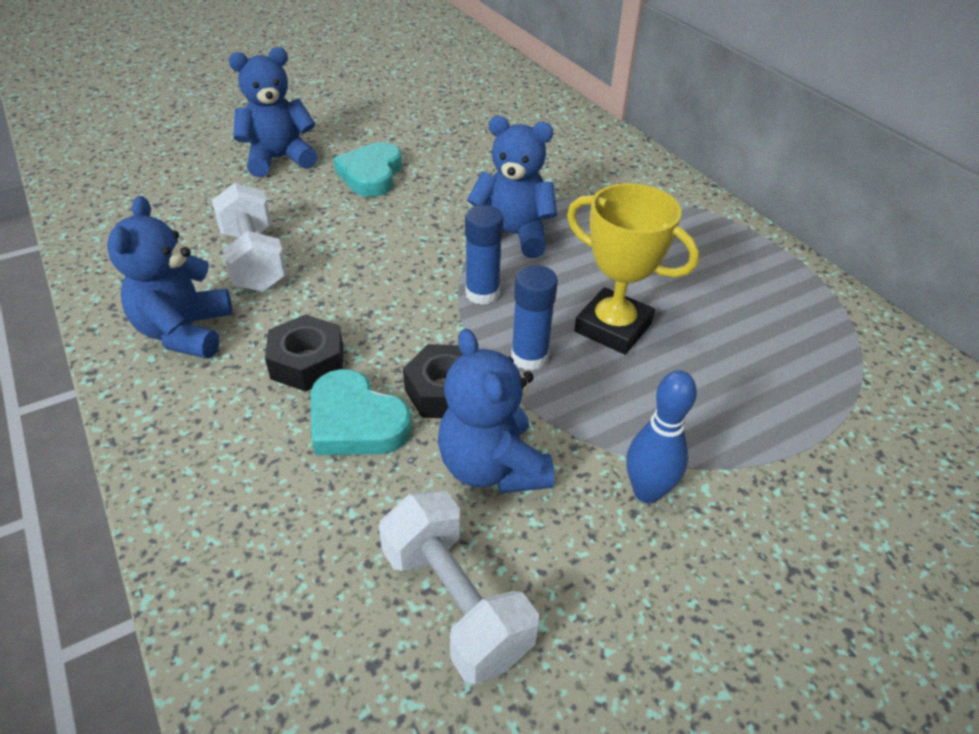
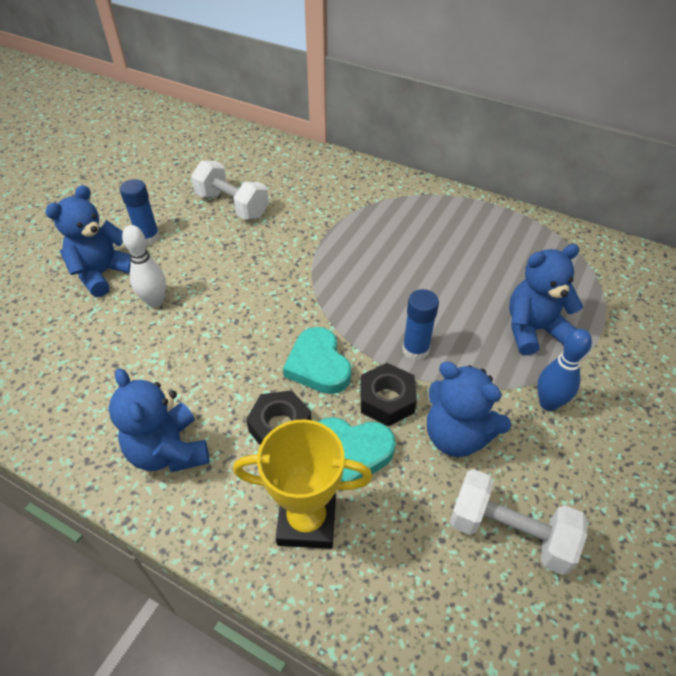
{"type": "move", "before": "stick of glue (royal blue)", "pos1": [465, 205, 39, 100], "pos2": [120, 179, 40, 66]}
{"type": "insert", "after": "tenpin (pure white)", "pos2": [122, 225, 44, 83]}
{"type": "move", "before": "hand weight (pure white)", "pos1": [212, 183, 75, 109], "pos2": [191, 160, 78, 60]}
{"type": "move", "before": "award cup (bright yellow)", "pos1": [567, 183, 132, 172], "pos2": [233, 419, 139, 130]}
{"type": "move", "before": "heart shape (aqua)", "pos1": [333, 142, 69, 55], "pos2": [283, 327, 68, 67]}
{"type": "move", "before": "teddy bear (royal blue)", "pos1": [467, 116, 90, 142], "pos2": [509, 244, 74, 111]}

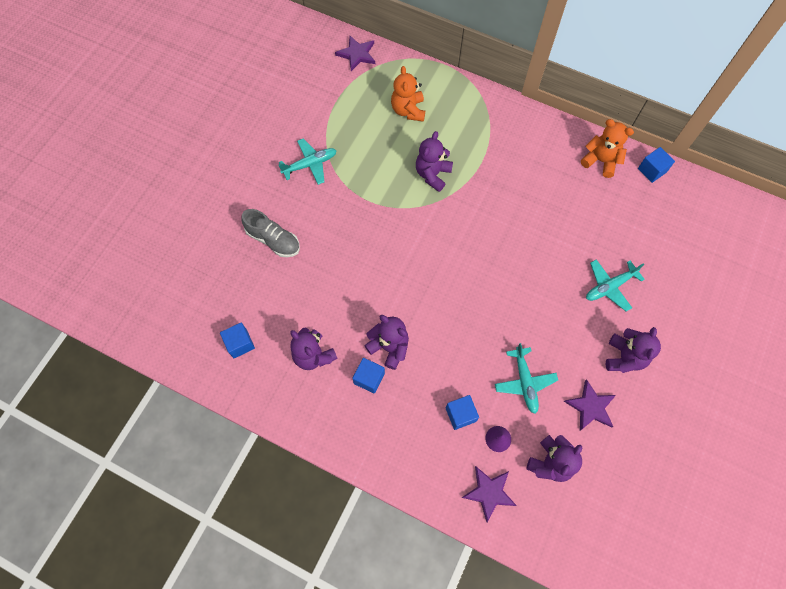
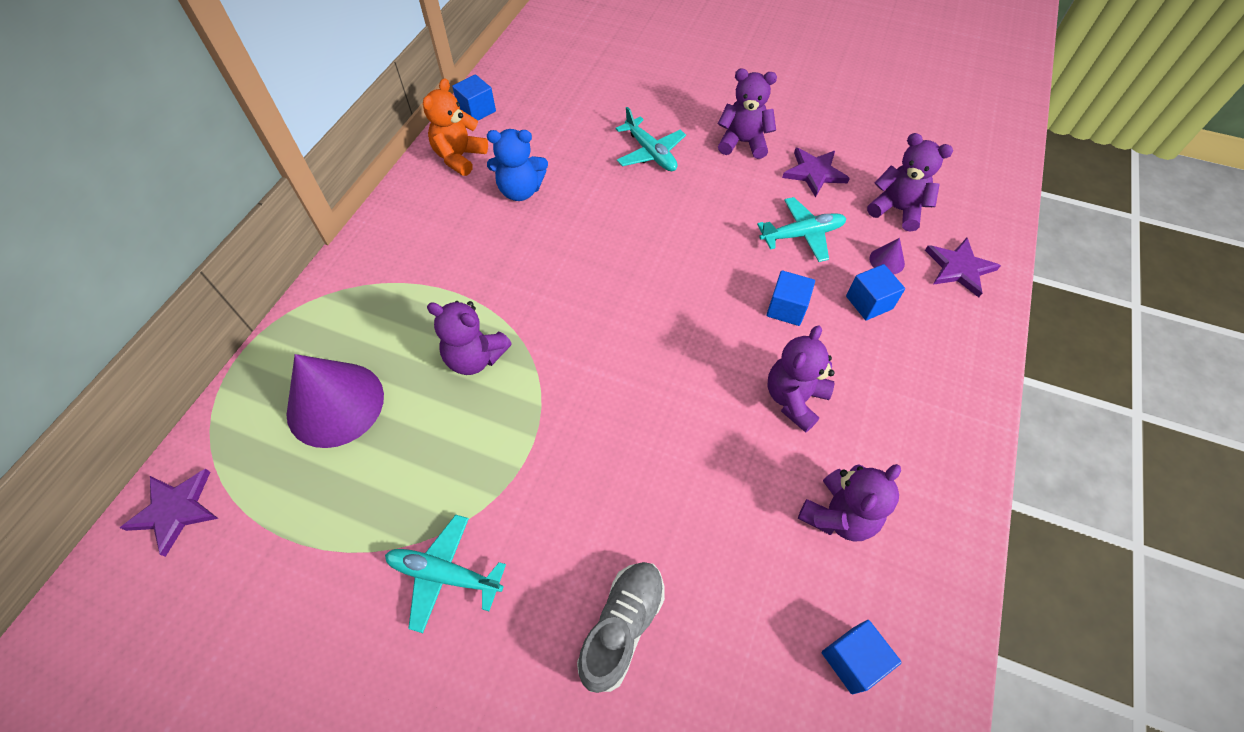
{"type": "replace", "before": "teddy bear (orange-coloured)", "after": "cone shape (purple)", "pos1": [391, 66, 34, 56], "pos2": [286, 354, 98, 94]}
{"type": "rotate", "before": "toy plane (aqua)", "pos1": [278, 138, 59, 47], "pos2": [385, 515, 121, 118], "turn": -45}
{"type": "insert", "after": "teddy bear (royal blue)", "pos2": [487, 129, 61, 72]}
{"type": "move", "before": "solid cube (royal blue)", "pos1": [352, 358, 33, 36], "pos2": [766, 270, 49, 56]}

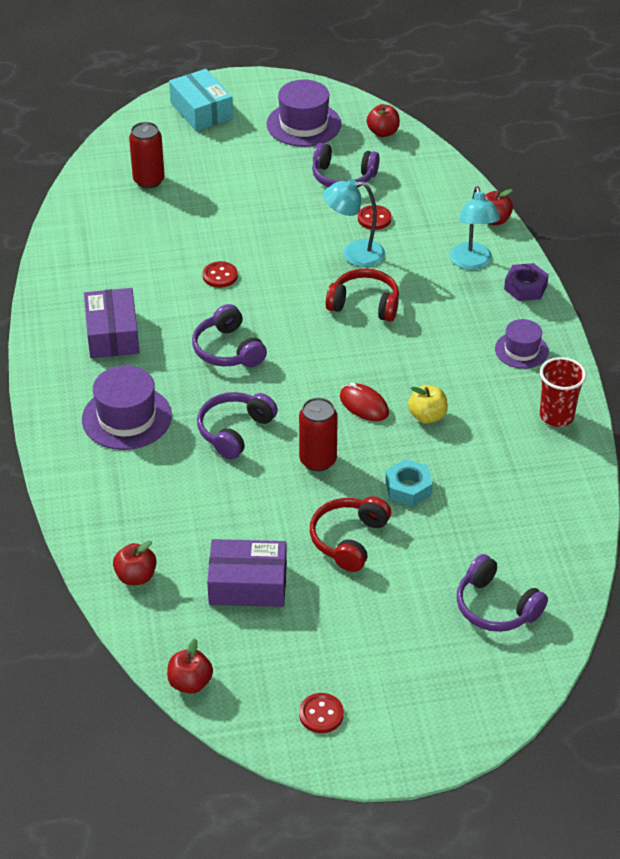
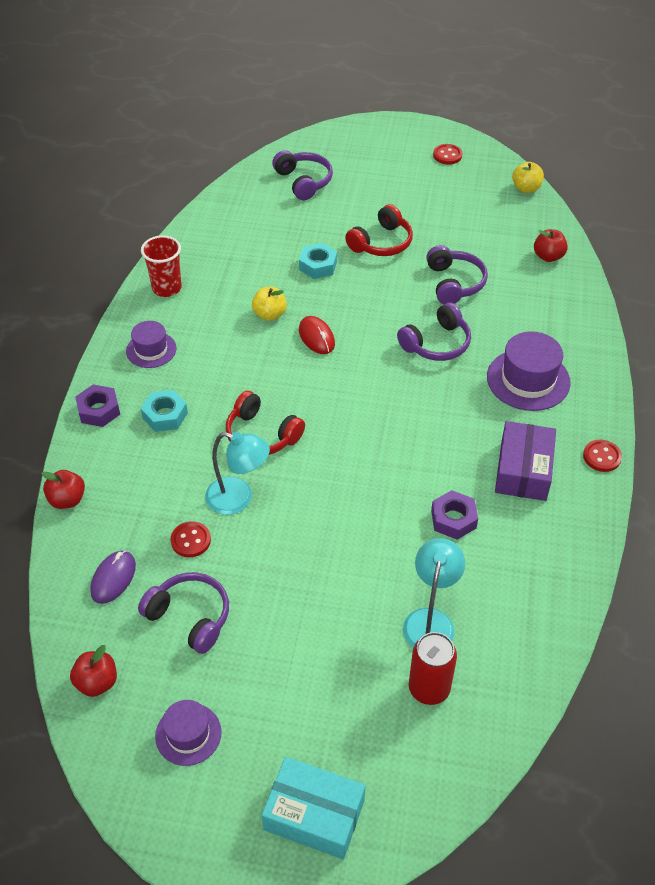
{"type": "insert", "after": "PC mouse (purple)", "pos2": [90, 550, 46, 54]}
{"type": "insert", "after": "hex nut (aqua)", "pos2": [141, 390, 47, 42]}
{"type": "resize", "before": "top hat (purple)", "pos1": [266, 80, 75, 67], "pos2": [155, 700, 67, 66], "scale": 0.62}
{"type": "rotate", "before": "box (aqua)", "pos1": [169, 69, 64, 62], "pos2": [262, 757, 104, 102], "turn": -60}
{"type": "move", "before": "desk lamp (aqua)", "pos1": [450, 186, 50, 84], "pos2": [403, 538, 62, 110]}
{"type": "move", "before": "over-ear headphones (purple)", "pos1": [192, 304, 75, 63], "pos2": [426, 245, 62, 59]}
{"type": "insert", "after": "hex nut (purple)", "pos2": [431, 490, 47, 50]}
{"type": "recolor", "before": "apple (scarlet)", "after": "apple (bright yellow)", "pos1": [167, 639, 46, 55], "pos2": [512, 162, 32, 31]}
{"type": "move", "before": "button (scarlet)", "pos1": [203, 261, 35, 27], "pos2": [583, 440, 39, 32]}
{"type": "delete", "before": "box (purple)", "pos1": [207, 539, 80, 68]}
{"type": "delete", "before": "soda can (scarlet)", "pos1": [299, 398, 39, 73]}

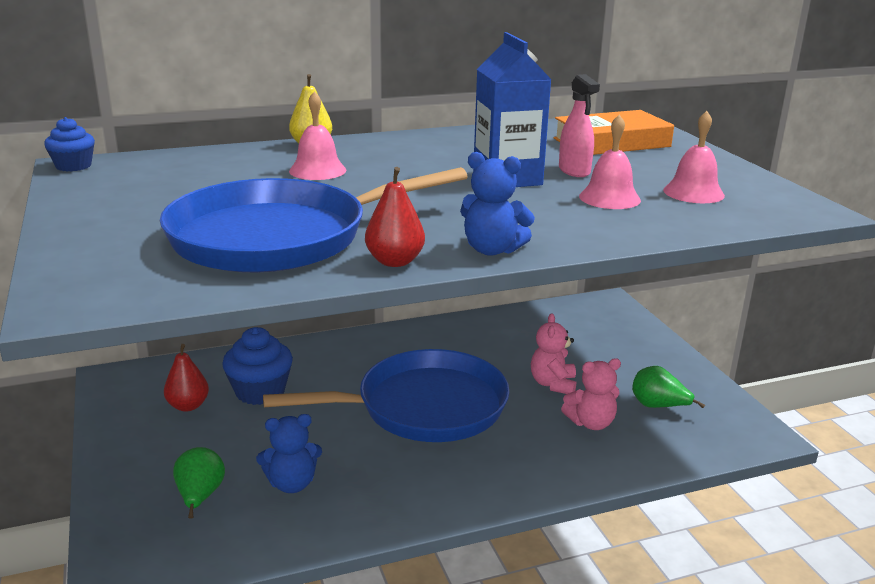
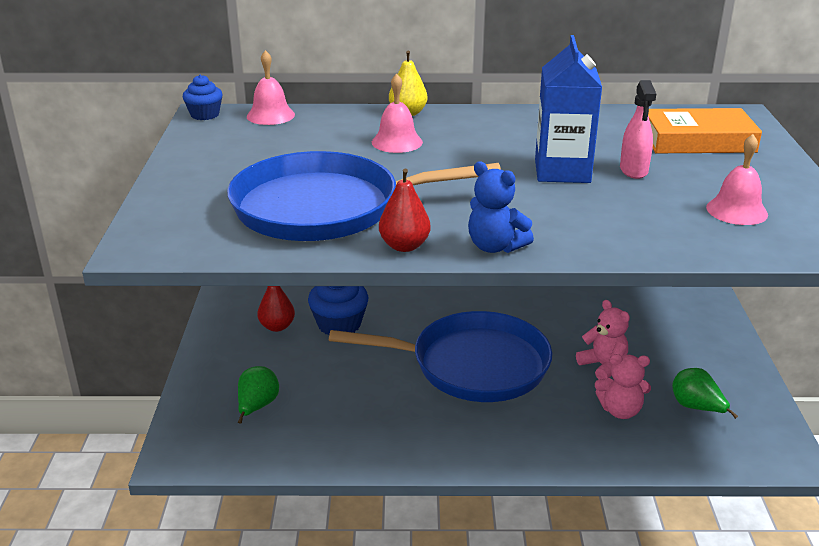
{"type": "move", "before": "school bell (pink)", "pos1": [579, 115, 62, 94], "pos2": [247, 50, 48, 75]}
{"type": "rotate", "before": "teddy bear (pink)", "pos1": [531, 313, 45, 81], "pos2": [576, 300, 54, 80], "turn": 120}
{"type": "delete", "before": "teddy bear (royal blue)", "pos1": [256, 414, 66, 79]}

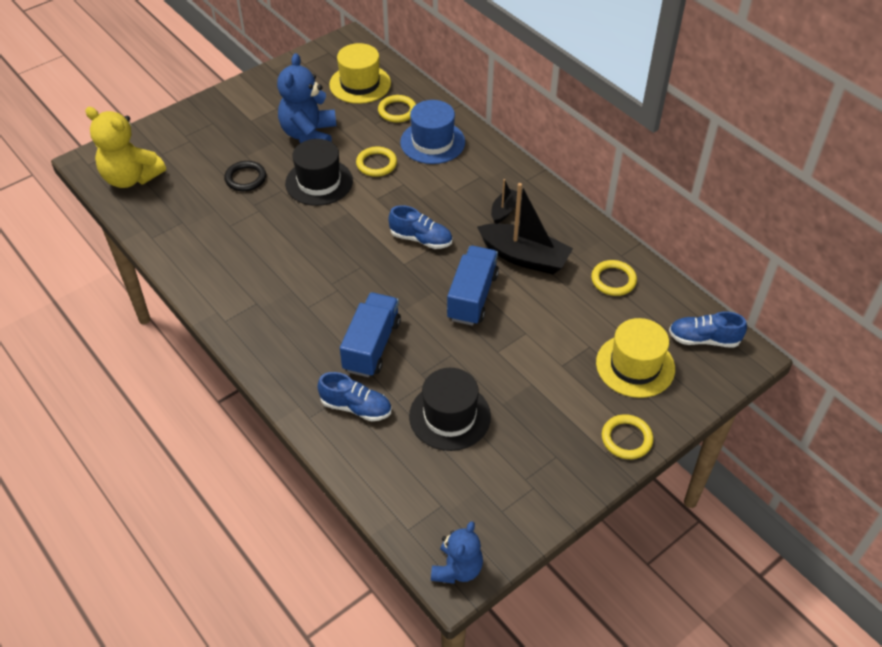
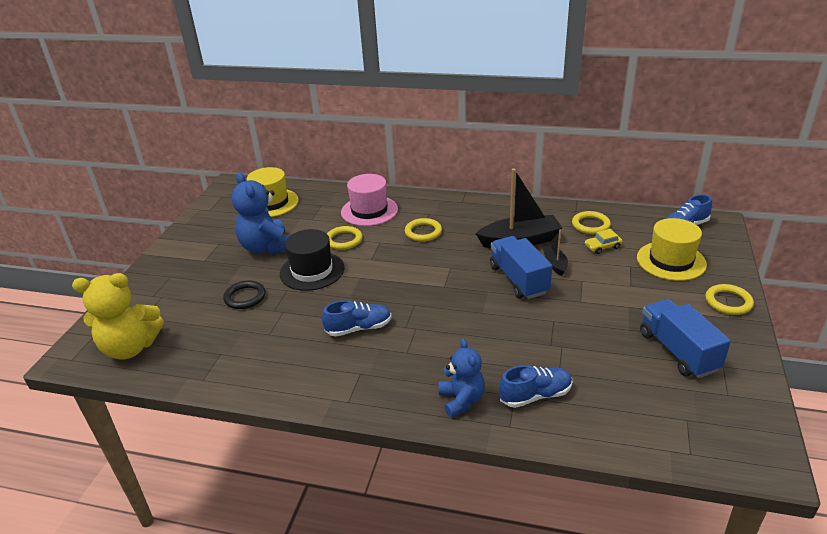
{"type": "move", "before": "lace-up shoe (royal blue)", "pos1": [388, 205, 64, 44], "pos2": [322, 300, 70, 37]}
{"type": "recolor", "before": "top hat (royal blue)", "after": "top hat (pink)", "pos1": [400, 100, 65, 64], "pos2": [341, 174, 57, 52]}
{"type": "move", "before": "ring (bright yellow)", "pos1": [378, 95, 38, 28], "pos2": [405, 218, 37, 24]}
{"type": "move", "before": "teddy bear (royal blue)", "pos1": [431, 521, 52, 63], "pos2": [439, 338, 46, 79]}
{"type": "move", "before": "toy boat (jet-black)", "pos1": [491, 179, 26, 45], "pos2": [542, 230, 26, 46]}
{"type": "insert", "after": "automobile (bright yellow)", "pos2": [585, 229, 37, 25]}
{"type": "move", "before": "toy truck (royal blue)", "pos1": [340, 293, 61, 84], "pos2": [640, 299, 91, 79]}
{"type": "delete", "before": "top hat (jet-black)", "pos1": [409, 368, 82, 83]}

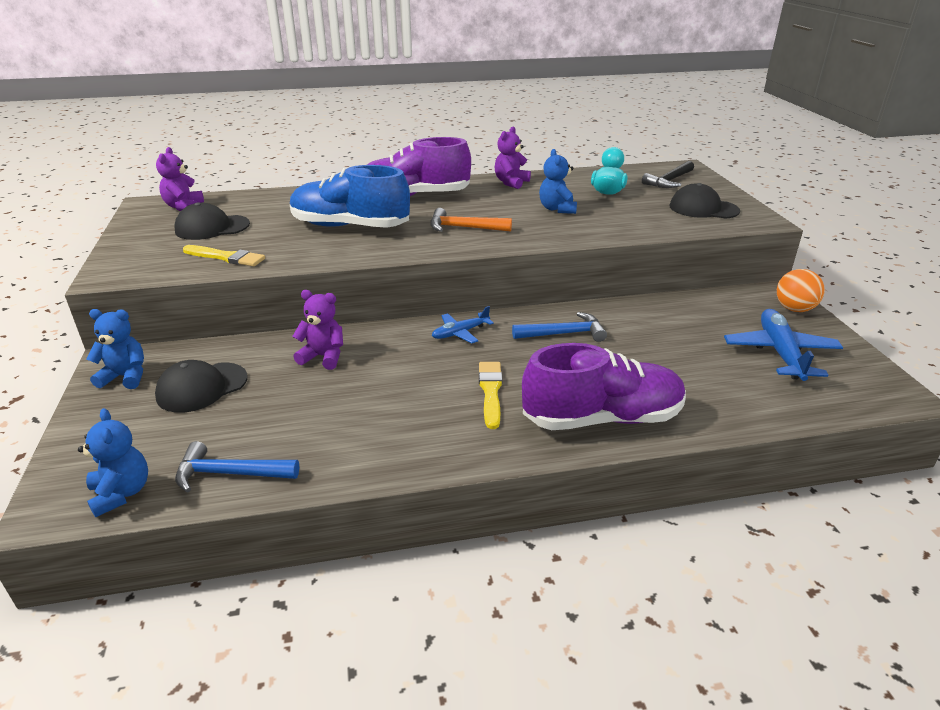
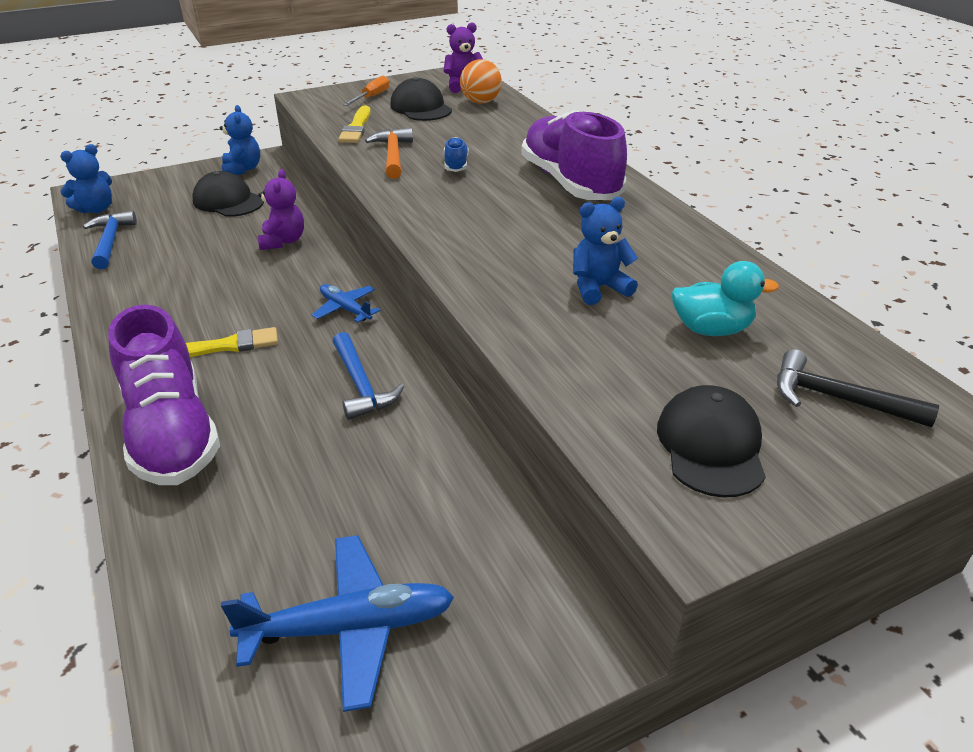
{"type": "insert", "after": "hand screwdriver (orange-coloured)", "pos2": [343, 76, 47, 30]}
{"type": "move", "before": "claw hammer (orange-coloured)", "pos1": [430, 208, 82, 24], "pos2": [365, 128, 48, 51]}
{"type": "resize", "before": "lace-up shoe (royal blue)", "pos1": [290, 165, 120, 63], "pos2": [444, 137, 24, 35], "scale": 0.41}
{"type": "move", "before": "play ball (orange-coloured)", "pos1": [777, 269, 48, 43], "pos2": [460, 59, 42, 45]}
{"type": "delete", "before": "teddy bear (purple)", "pos1": [495, 127, 36, 62]}

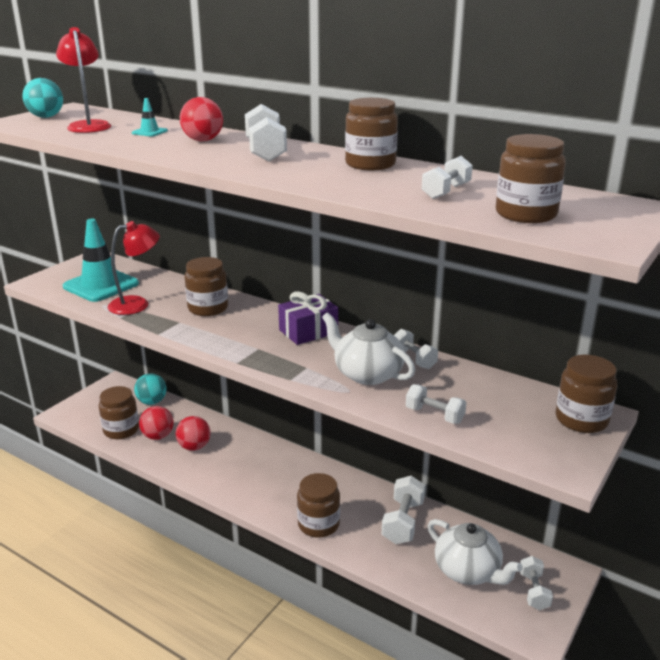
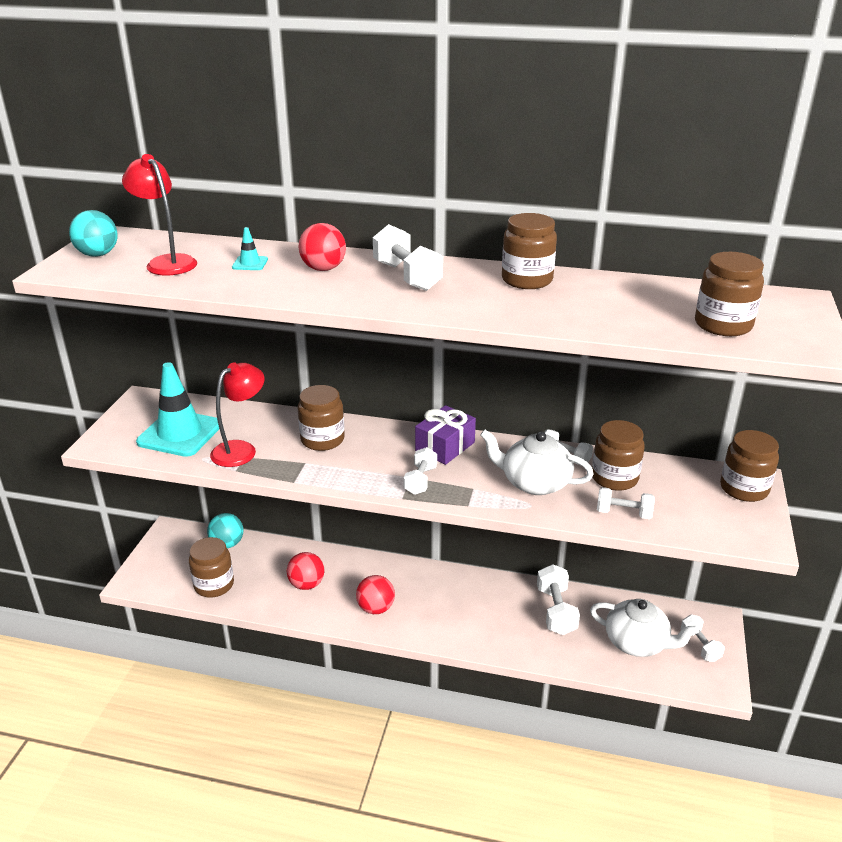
{"type": "move", "before": "play ball (scarlet)", "pos1": [139, 406, 35, 34], "pos2": [356, 575, 39, 39]}
{"type": "move", "before": "hand weight (pure white)", "pos1": [422, 156, 51, 43], "pos2": [404, 447, 33, 48]}
{"type": "move", "before": "jar (brown)", "pos1": [297, 473, 43, 65], "pos2": [592, 420, 53, 71]}

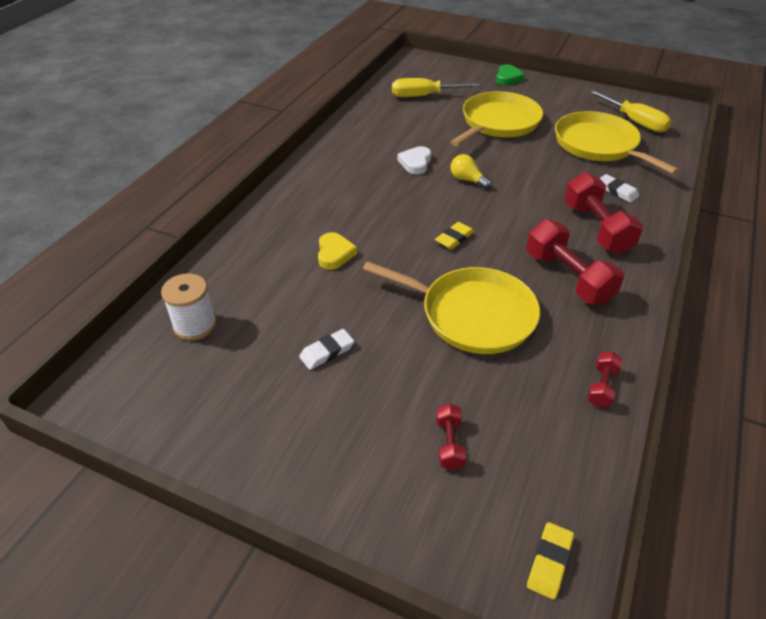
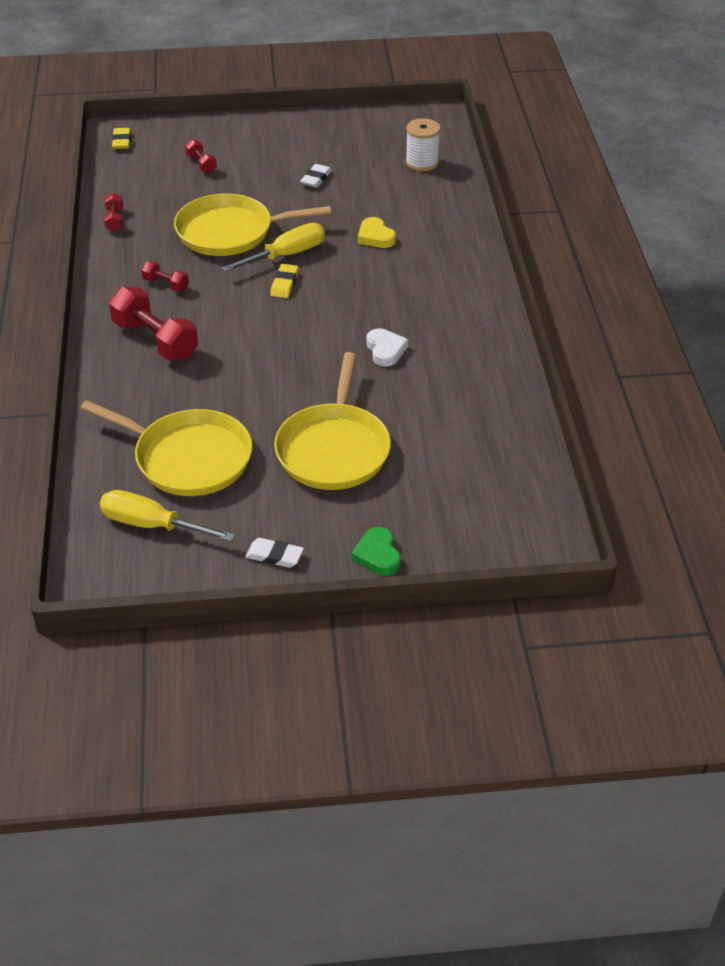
{"type": "resize", "before": "hand weight (scarlet)", "pos1": [526, 219, 98, 86], "pos2": [141, 261, 48, 30], "scale": 0.5}
{"type": "move", "before": "hand screwdriver (bright yellow)", "pos1": [392, 78, 88, 19], "pos2": [222, 223, 103, 49]}
{"type": "move", "before": "eraser (pure white)", "pos1": [600, 174, 39, 29], "pos2": [245, 538, 59, 30]}
{"type": "delete", "before": "bulb (bright yellow)", "pos1": [451, 154, 40, 35]}

